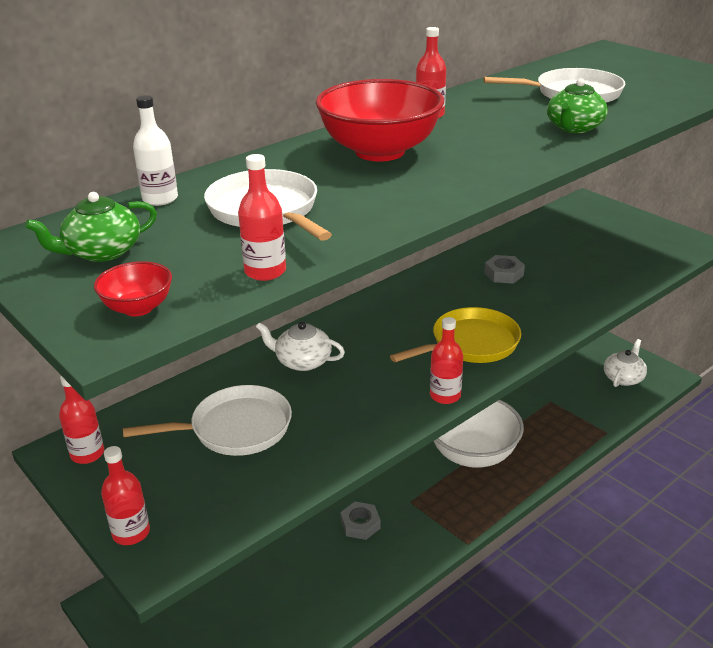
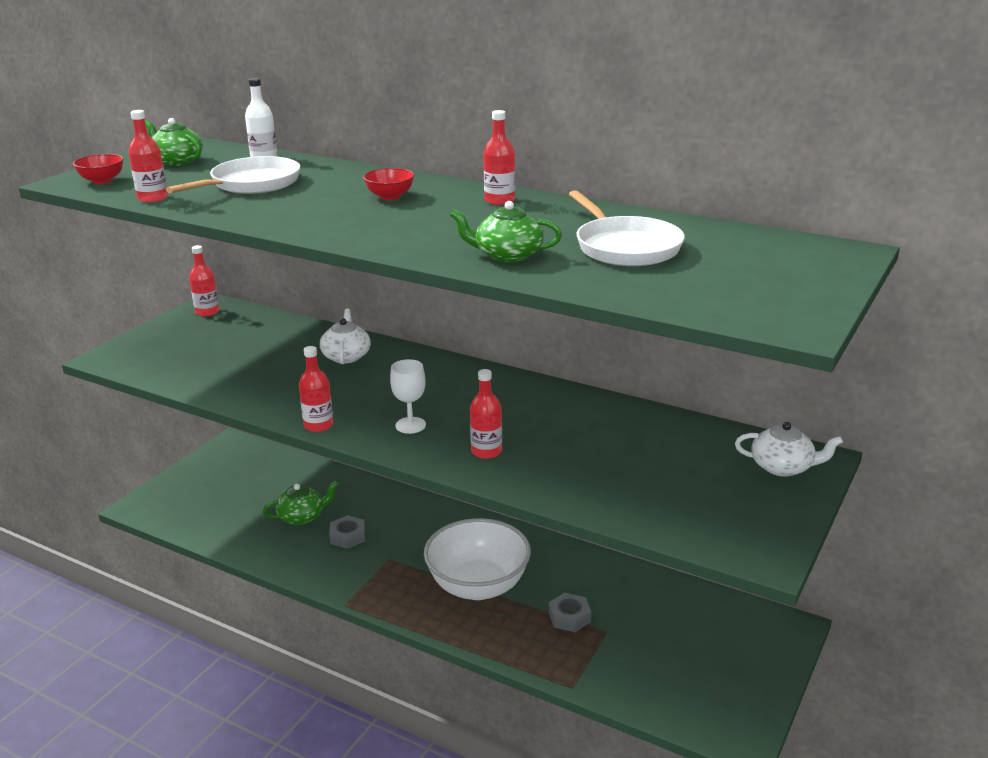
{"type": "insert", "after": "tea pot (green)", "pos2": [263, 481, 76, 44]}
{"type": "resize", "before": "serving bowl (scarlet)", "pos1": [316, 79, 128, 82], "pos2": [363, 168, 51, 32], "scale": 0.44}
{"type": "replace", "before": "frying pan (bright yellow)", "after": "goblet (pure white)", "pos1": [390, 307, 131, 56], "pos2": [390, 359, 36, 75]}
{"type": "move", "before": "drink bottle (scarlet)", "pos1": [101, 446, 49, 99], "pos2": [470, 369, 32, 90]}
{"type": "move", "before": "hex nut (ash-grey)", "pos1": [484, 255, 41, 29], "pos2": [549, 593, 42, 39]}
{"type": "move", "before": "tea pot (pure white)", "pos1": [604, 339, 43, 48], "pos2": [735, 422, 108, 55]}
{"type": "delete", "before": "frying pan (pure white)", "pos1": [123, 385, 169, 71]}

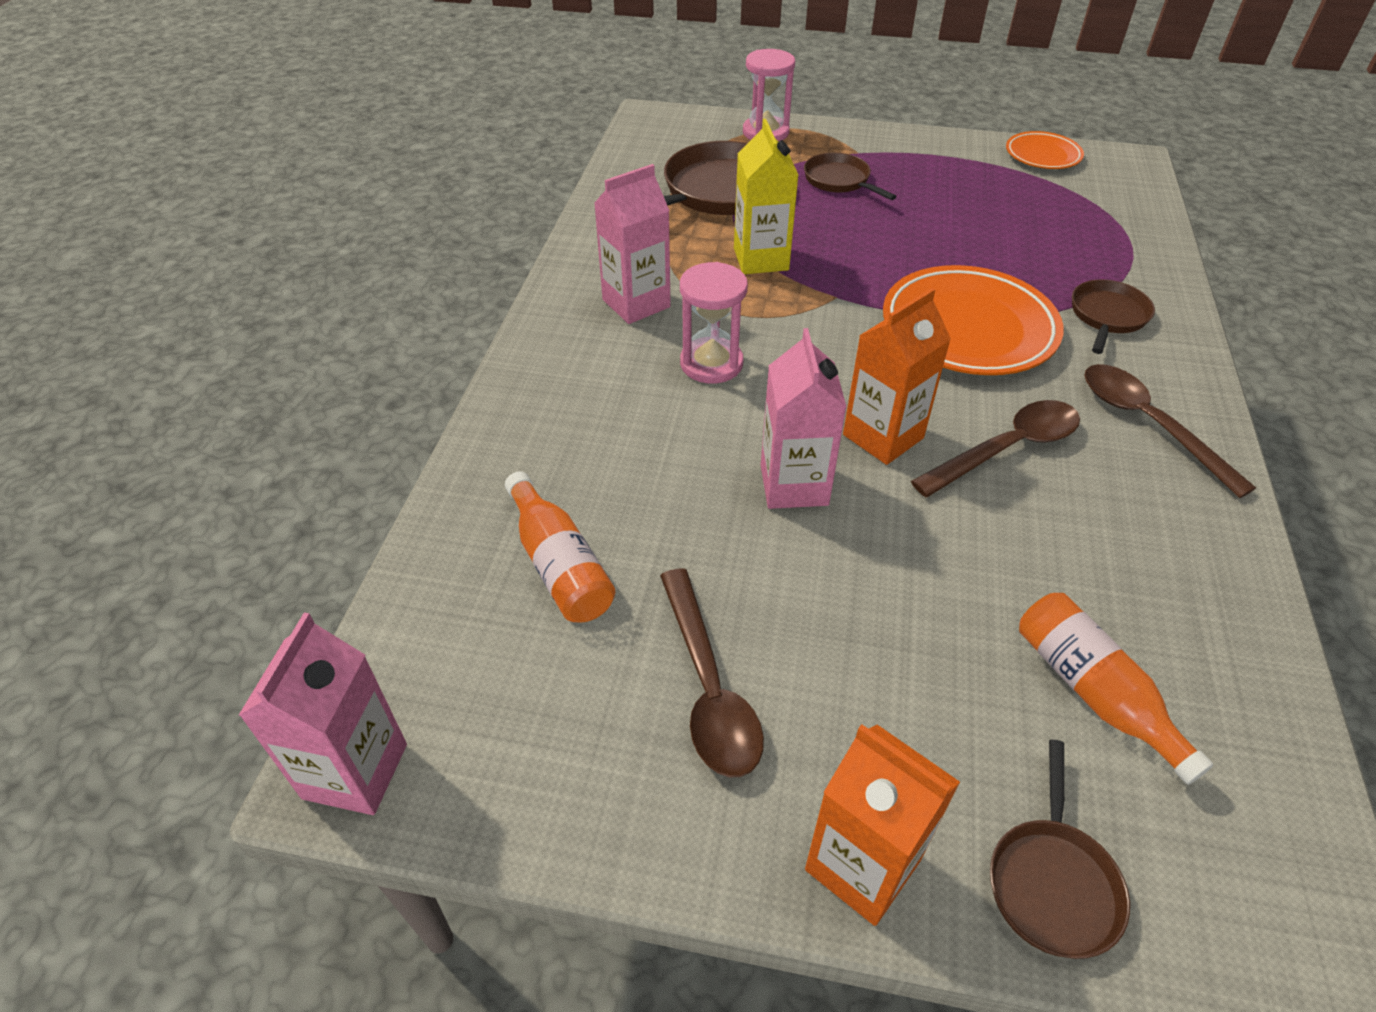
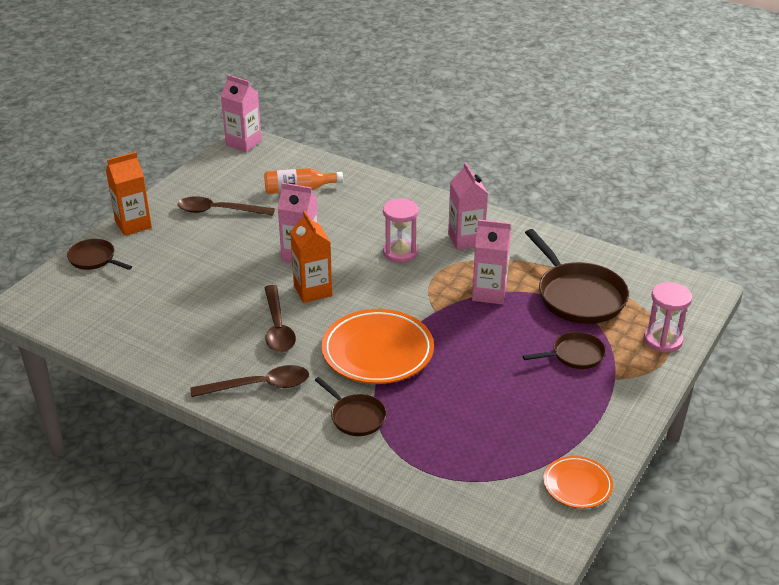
{"type": "recolor", "before": "carton (bright yellow)", "after": "carton (pink)", "pos1": [734, 119, 64, 155], "pos2": [472, 219, 39, 85]}
{"type": "delete", "before": "drink bottle (orange-coloured)", "pos1": [1019, 593, 194, 192]}

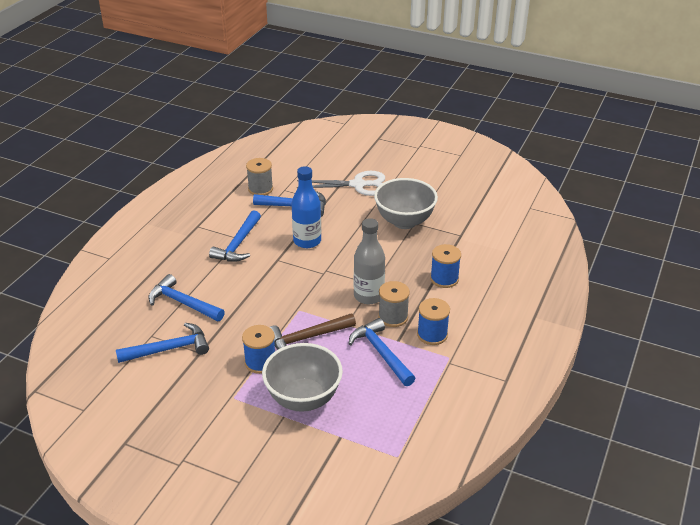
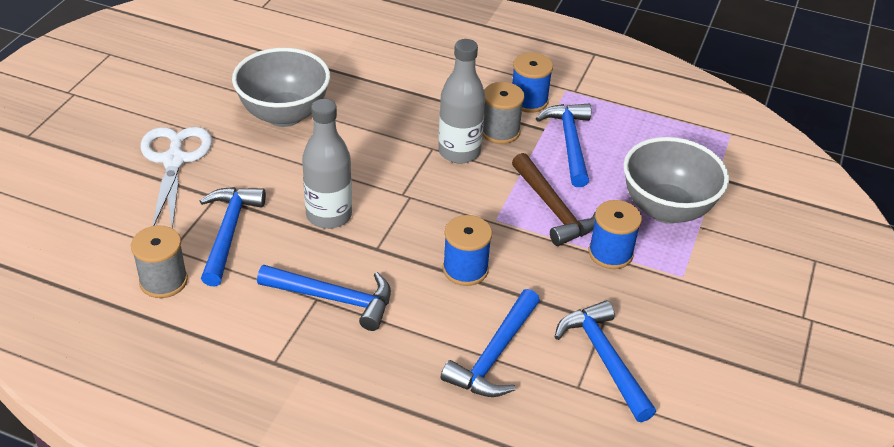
{"type": "recolor", "before": "drink bottle (royal blue)", "after": "drink bottle (ash-grey)", "pos1": [291, 166, 30, 82], "pos2": [302, 99, 50, 130]}
{"type": "move", "before": "bobbin (royal blue)", "pos1": [430, 244, 31, 44], "pos2": [443, 215, 49, 71]}
{"type": "rotate", "before": "claw hammer (royal blue)", "pos1": [348, 318, 68, 68], "pos2": [536, 104, 55, 83], "turn": 120}

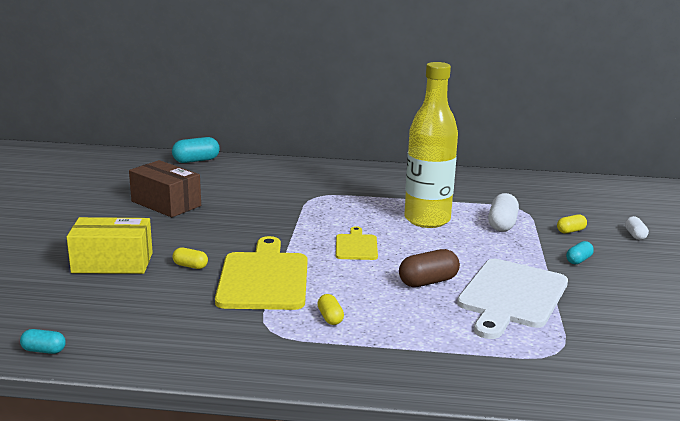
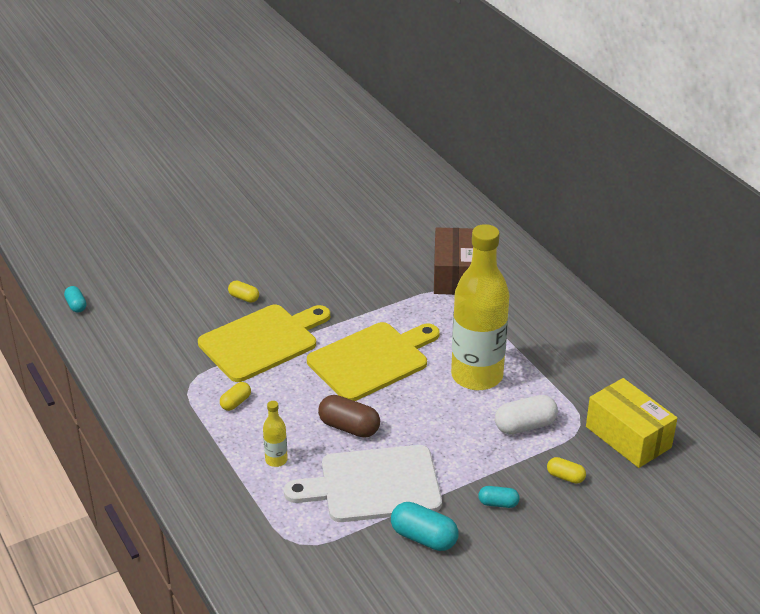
{"type": "rotate", "before": "pill shape (bright yellow)", "pos1": [173, 247, 35, 22], "pos2": [228, 281, 31, 22], "turn": -45}
{"type": "insert", "after": "drink bottle (bright yellow)", "pos2": [263, 401, 25, 66]}
{"type": "resize", "before": "chopping board (bright yellow)", "pos1": [336, 226, 42, 34], "pos2": [307, 322, 132, 79], "scale": 1.9}
{"type": "move", "before": "pill shape (aqua)", "pos1": [172, 137, 48, 26], "pos2": [391, 502, 67, 49]}
{"type": "move", "before": "box (brown)", "pos1": [129, 160, 72, 57], "pos2": [434, 228, 39, 67]}
{"type": "move", "before": "box (bright yellow)", "pos1": [67, 217, 86, 57], "pos2": [586, 378, 91, 90]}
{"type": "delete", "before": "pill shape (pure white)", "pos1": [625, 216, 24, 24]}

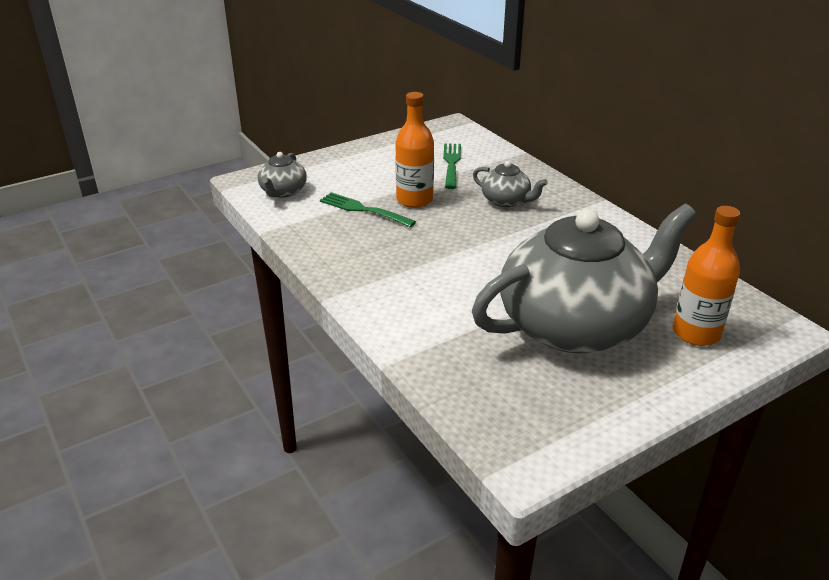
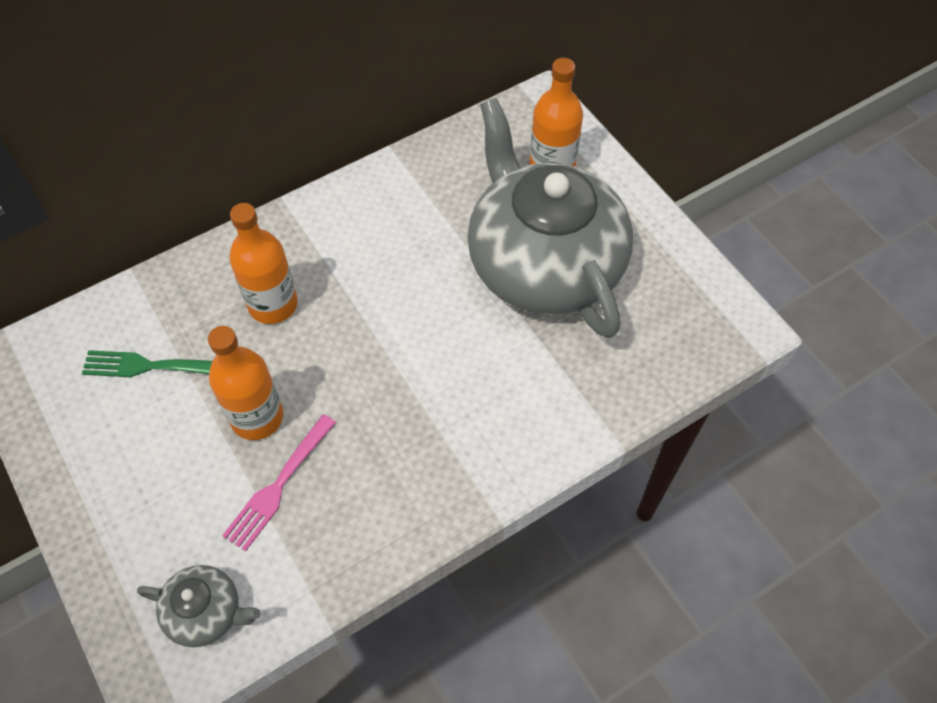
{"type": "recolor", "before": "dinner fork (green)", "after": "dinner fork (pink)", "pos1": [320, 192, 96, 35], "pos2": [222, 414, 114, 137]}
{"type": "replace", "before": "tea pot (ash-grey)", "after": "drink bottle (orange-coloured)", "pos1": [473, 161, 75, 46], "pos2": [230, 203, 68, 121]}

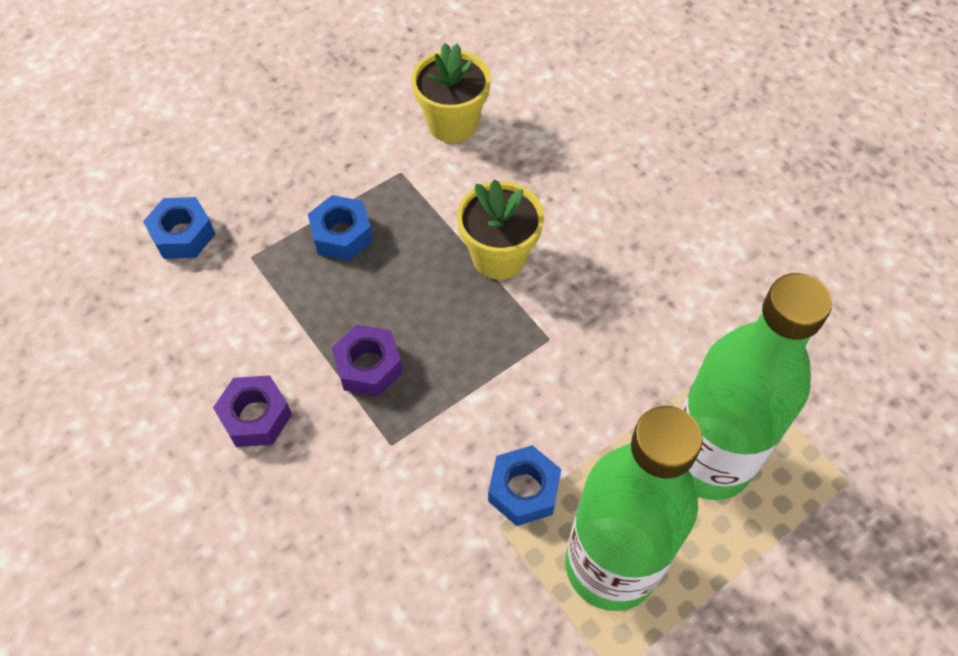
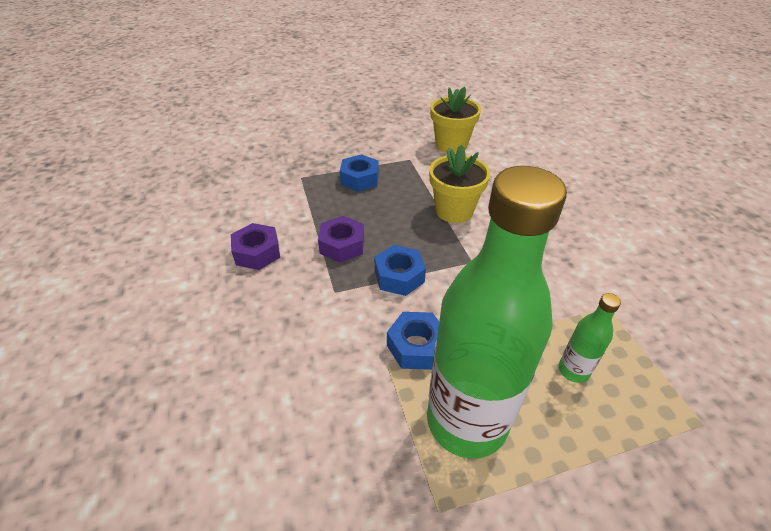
{"type": "move", "before": "hex nut (royal blue)", "pos1": [143, 197, 72, 62], "pos2": [374, 245, 52, 51]}
{"type": "resize", "before": "drink bottle (green)", "pos1": [681, 273, 151, 227], "pos2": [559, 293, 62, 90], "scale": 0.42}

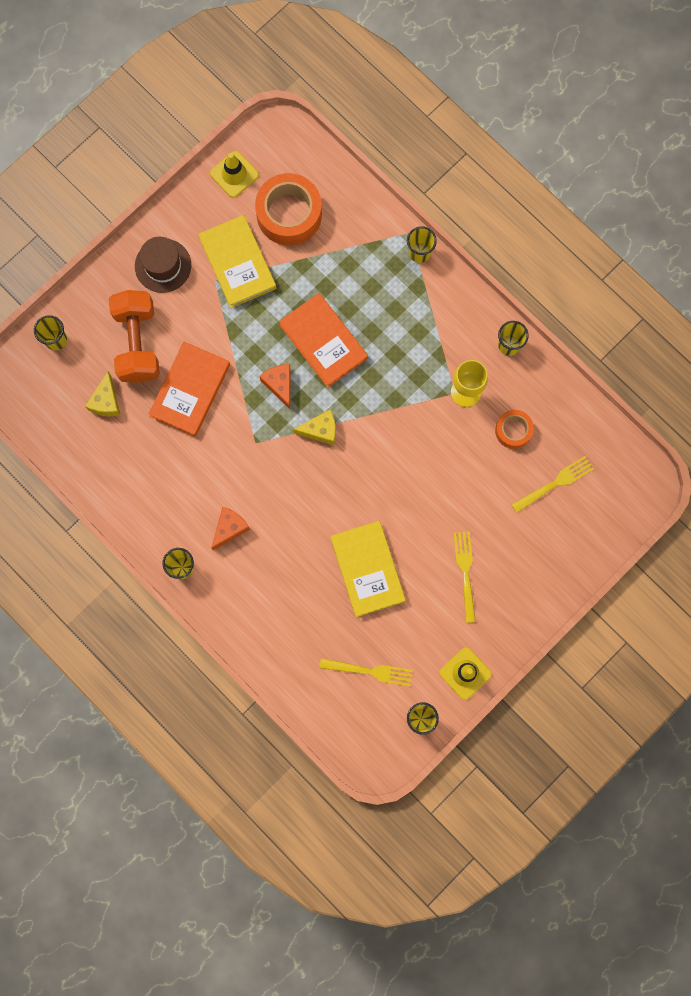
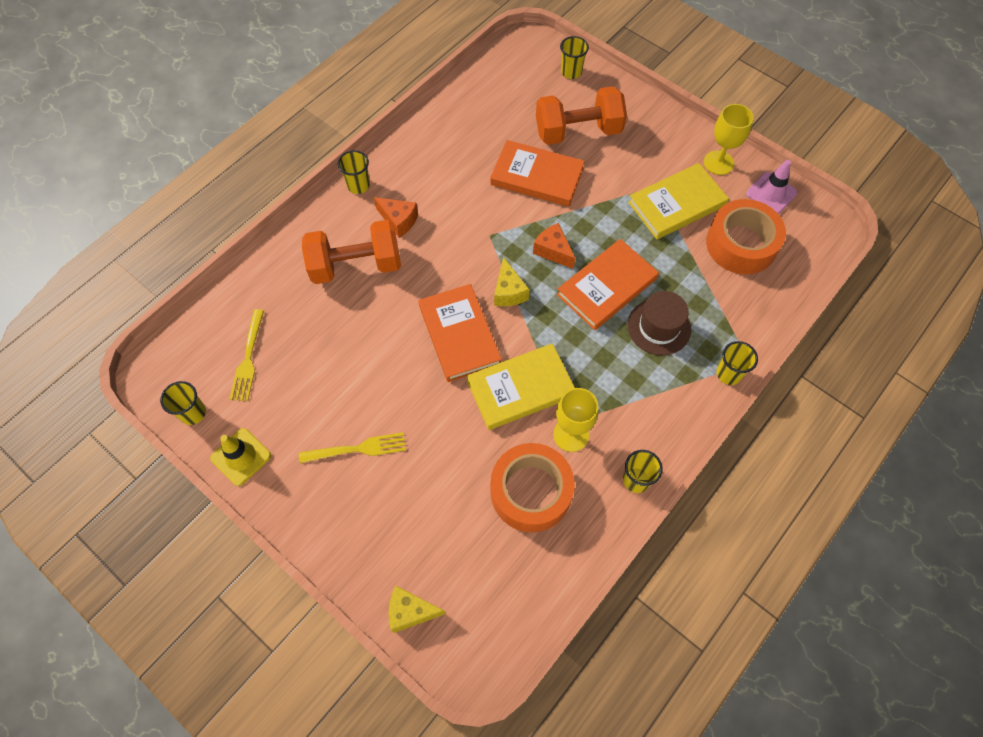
{"type": "insert", "after": "hand weight (orange-coloured)", "pos2": [302, 220, 99, 64]}
{"type": "move", "before": "cheese wedge (bright yellow)", "pos1": [85, 372, 35, 44], "pos2": [389, 586, 57, 47]}
{"type": "insert", "after": "book (orange-coloured)", "pos2": [418, 284, 84, 98]}
{"type": "move", "before": "book (bright yellow)", "pos1": [330, 521, 76, 96], "pos2": [467, 343, 108, 87]}
{"type": "resize", "before": "sticky tape (orange-coloured)", "pos1": [495, 410, 39, 39], "pos2": [491, 443, 84, 89], "scale": 1.83}
{"type": "rotate", "before": "cheese wedge (orange-coloured)", "pos1": [259, 364, 32, 45], "pos2": [533, 223, 43, 46], "turn": -105}
{"type": "move", "before": "top hat (brown)", "pos1": [135, 237, 56, 56], "pos2": [628, 291, 63, 65]}
{"type": "insert", "after": "goblet (bright yellow)", "pos2": [704, 104, 50, 71]}
{"type": "recolor", "before": "traffic cone (bright yellow)", "after": "traffic cone (pink)", "pos1": [210, 151, 49, 47], "pos2": [746, 160, 52, 54]}
{"type": "delete", "before": "dinner fork (bright yellow)", "pos1": [511, 456, 83, 57]}

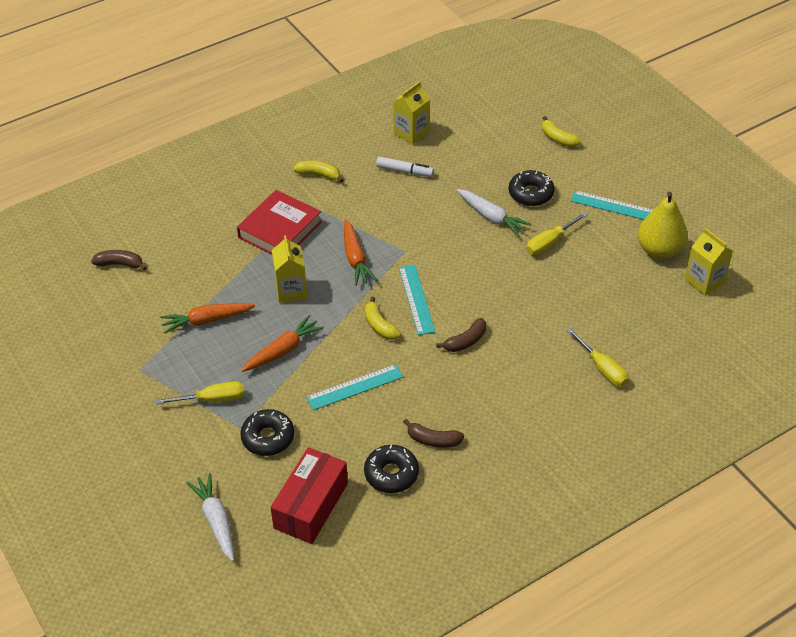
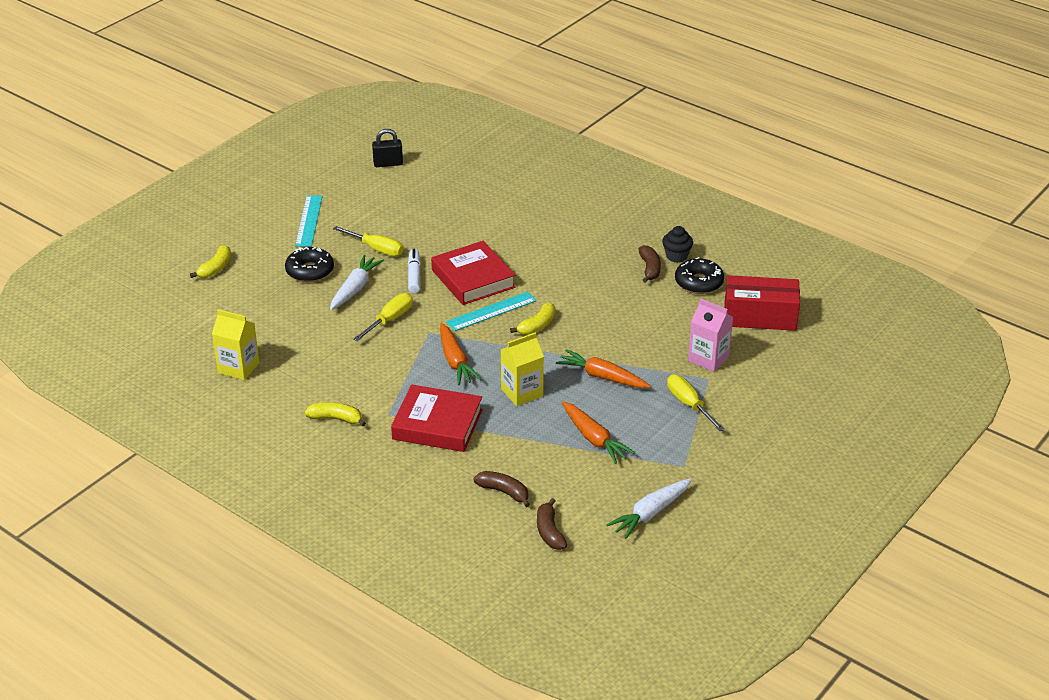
{"type": "rotate", "before": "toy banana (bright yellow)", "pos1": [293, 161, 50, 21], "pos2": [304, 402, 62, 24], "turn": 105}
{"type": "move", "before": "hand screwdriver (bright yellow)", "pos1": [566, 328, 63, 59], "pos2": [353, 293, 60, 48]}
{"type": "replace", "before": "carton (bright yellow)", "after": "lock (jet-black)", "pos1": [685, 228, 48, 68], "pos2": [372, 129, 31, 38]}
{"type": "move", "before": "marker pen (pure white)", "pos1": [376, 157, 58, 20], "pos2": [408, 249, 13, 45]}
{"type": "insert", "after": "book (scarlet)", "pos2": [431, 241, 84, 64]}
{"type": "rotate", "before": "carrot (orange-coloured)", "pos1": [344, 219, 33, 66], "pos2": [440, 323, 42, 62], "turn": 105}
{"type": "move", "before": "toy banana (brown)", "pos1": [436, 318, 50, 34], "pos2": [473, 471, 57, 36]}
{"type": "move", "before": "carrot (pure white)", "pos1": [186, 473, 48, 88], "pos2": [606, 478, 86, 61]}
{"type": "insert", "after": "fairy cake (jet-black)", "pos2": [662, 226, 31, 37]}
{"type": "replace", "before": "donut (jet-black)", "after": "carton (pink)", "pos1": [240, 409, 54, 47], "pos2": [688, 298, 45, 74]}
{"type": "delete", "before": "measuring stick (aqua)", "pos1": [306, 364, 97, 46]}
{"type": "delete", "before": "toy pear (bright yellow)", "pos1": [638, 192, 50, 67]}

